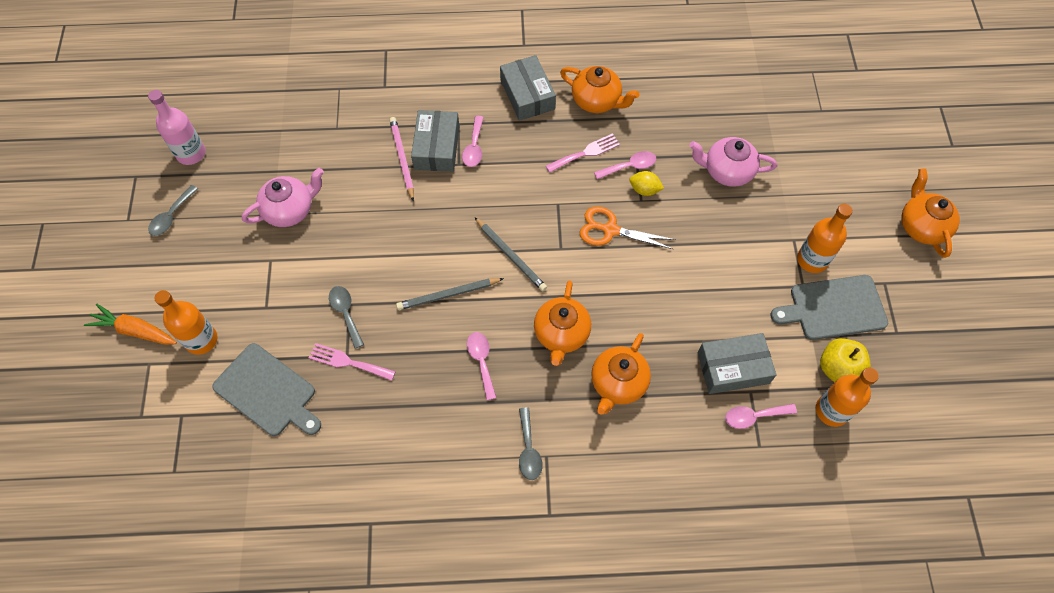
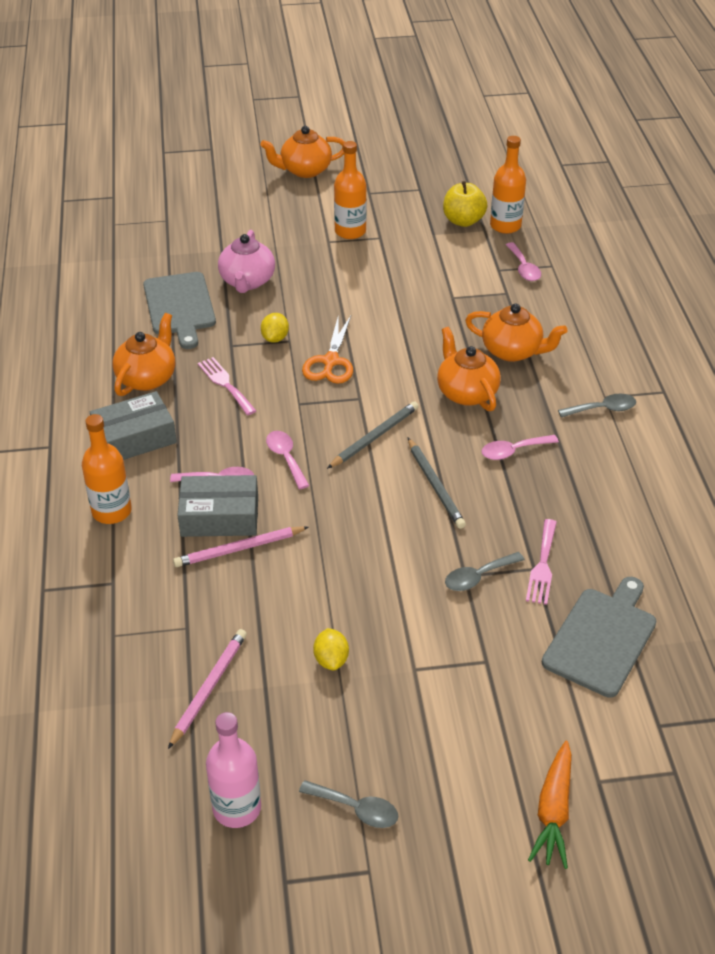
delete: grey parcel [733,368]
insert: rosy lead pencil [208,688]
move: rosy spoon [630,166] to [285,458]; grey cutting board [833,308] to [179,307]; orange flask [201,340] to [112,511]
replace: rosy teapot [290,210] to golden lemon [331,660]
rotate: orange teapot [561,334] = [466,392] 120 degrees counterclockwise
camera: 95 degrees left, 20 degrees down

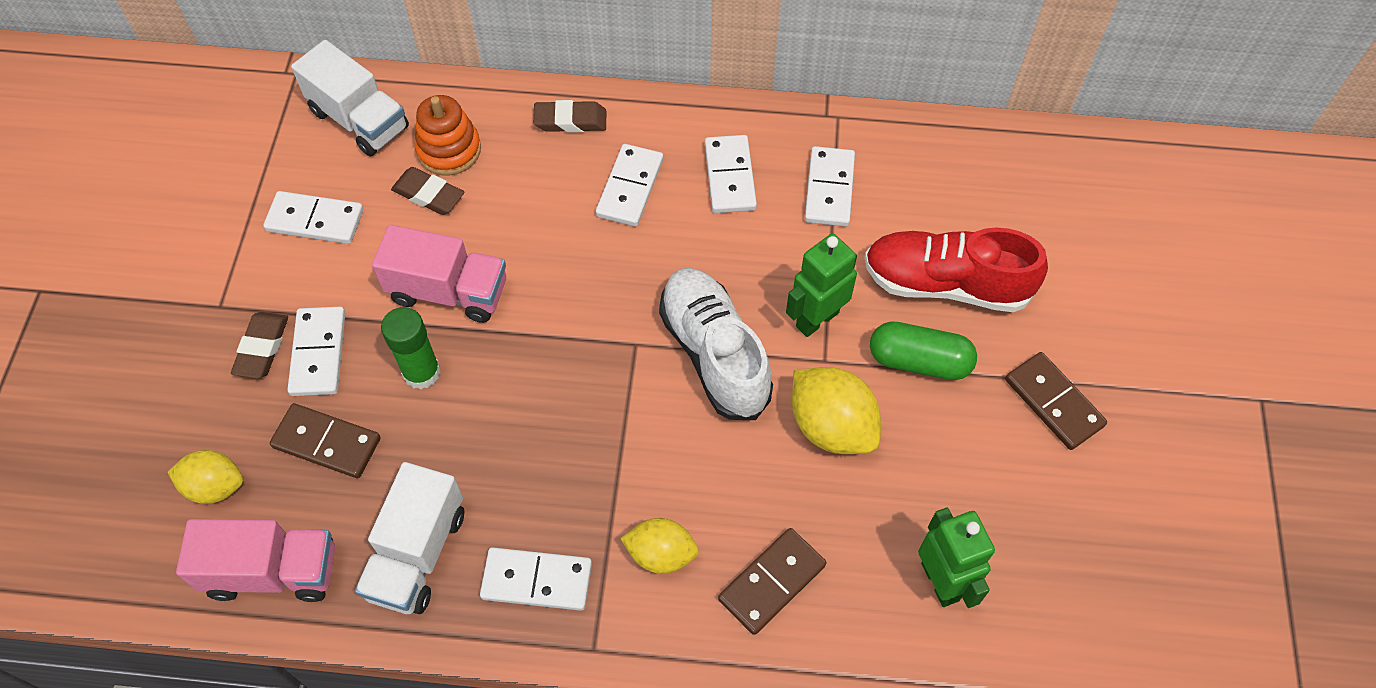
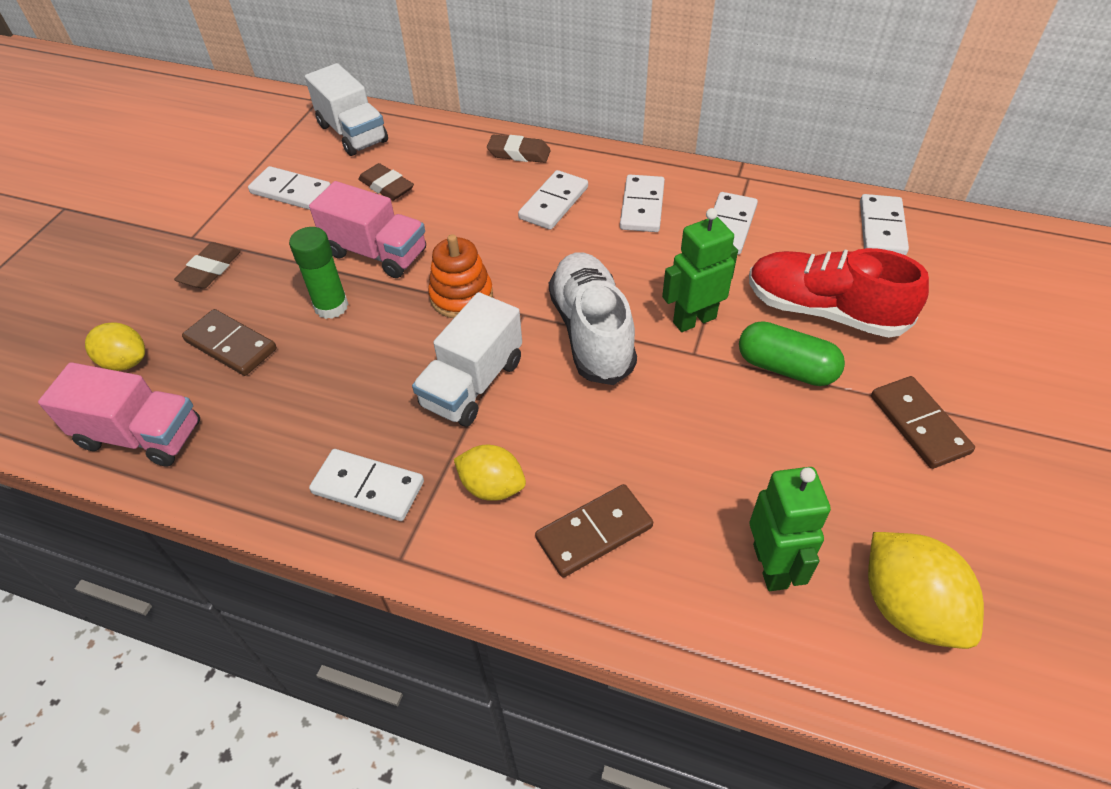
move: orange stacking rings [449,150] to [461,296]; pure white domino [318,353] to [881,228]; golden lemon [831,426] to [908,607]; pure white toy truck [417,554] to [473,383]
camera: 15 degrees right, 10 degrees down

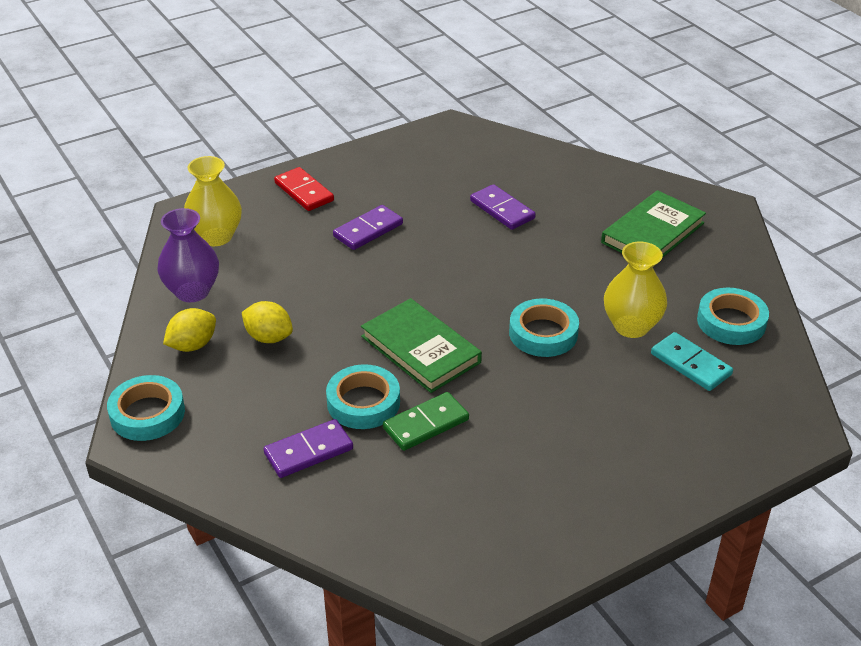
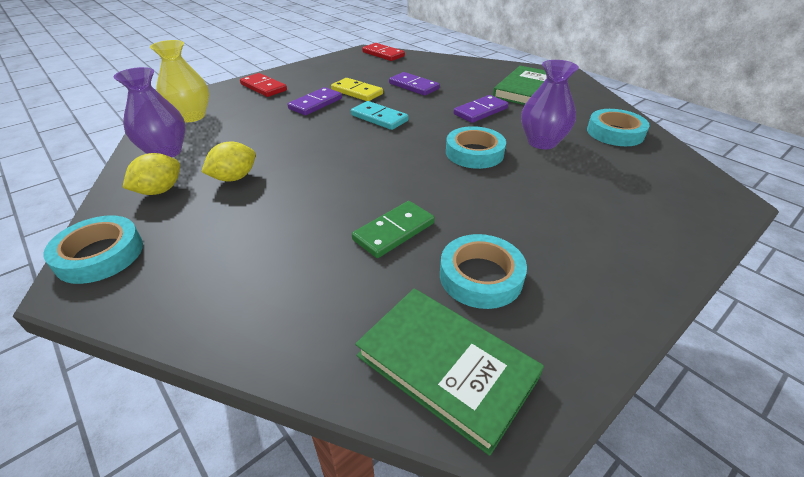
insert: scarlet domino [383,54]; golden domino [357,92]
move: leaf-green book [420,349] to [446,367]; turquoise domino [690,364] to [379,118]; turquoise tape [363,402] to [480,276]; purple domino [308,451] to [480,111]
recolor: golden tall vase [631,326] to purple tall vase [542,142]
rotate: golden lemon [269,337] = [234,178] 60 degrees counterclockwise
camera: 10 degrees left, 0 degrees up

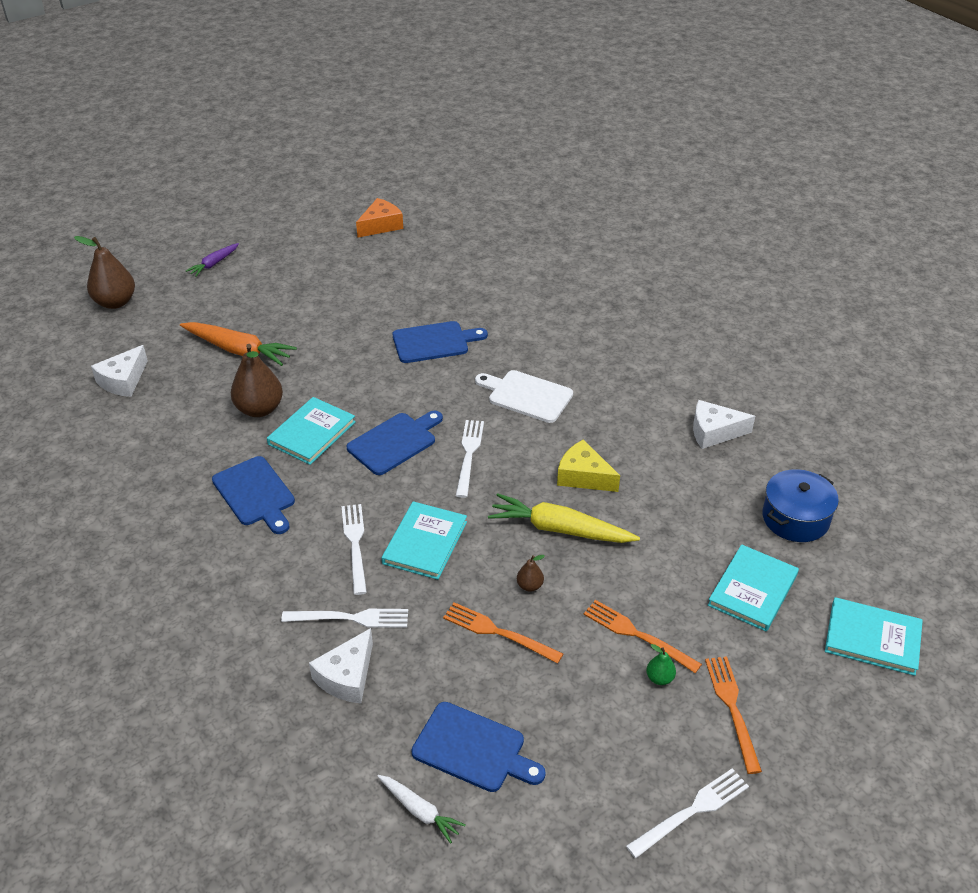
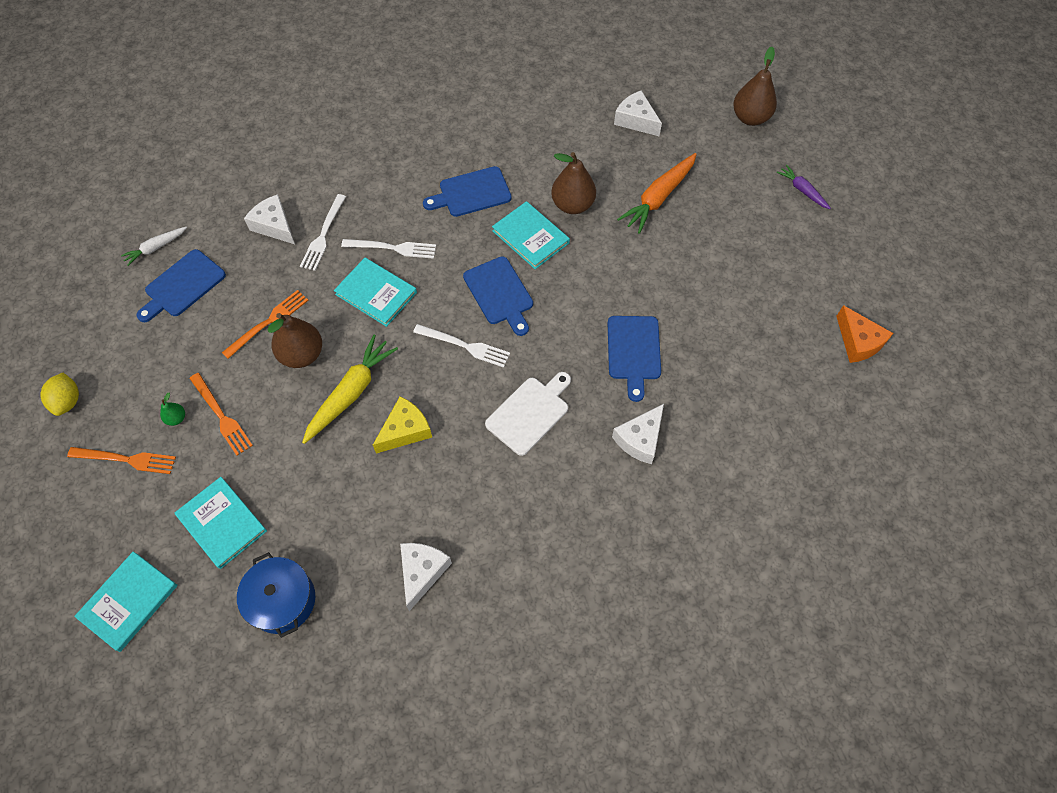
insert: pure white cheese wedge [640,439]
replace: pure white dinner fork [692,811] to golden lemon [68,401]
rotate: orange dinner fork [637,635] = [221,416] 90 degrees clockwise
resize: brown pear fruit [529,586] = [302,354] x2.17
camera: 105 degrees right, 20 degrees up

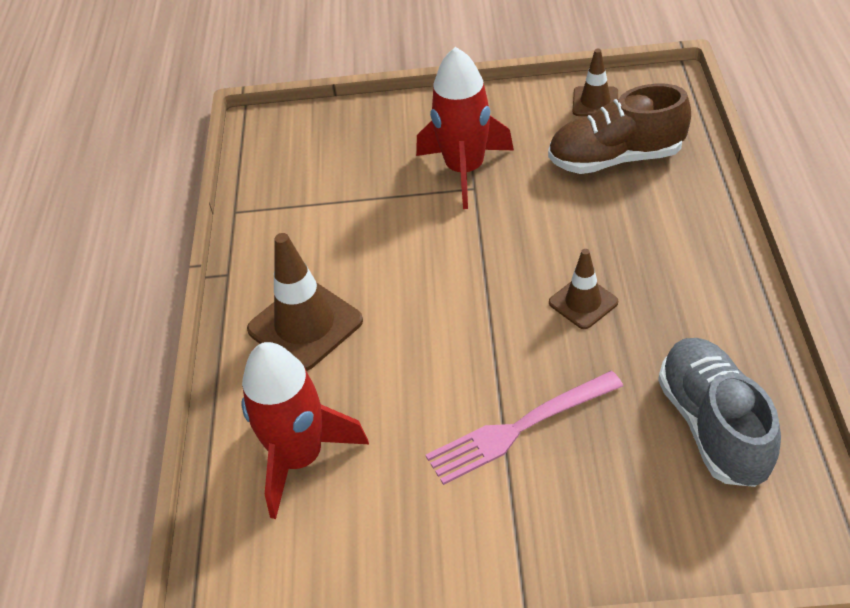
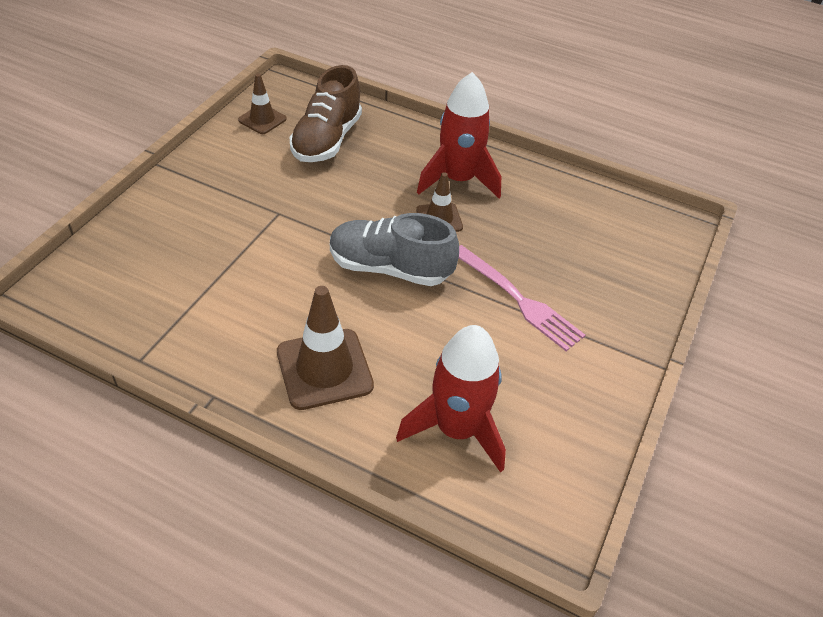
move: scarlet toy rocket [465,170] to [458,180]; grey lace-up shoe [713,425] to [390,268]
rotate: rosy dinner fork [518,429] = [519,300] 45 degrees counterclockwise
camera: 70 degrees left, 0 degrees up

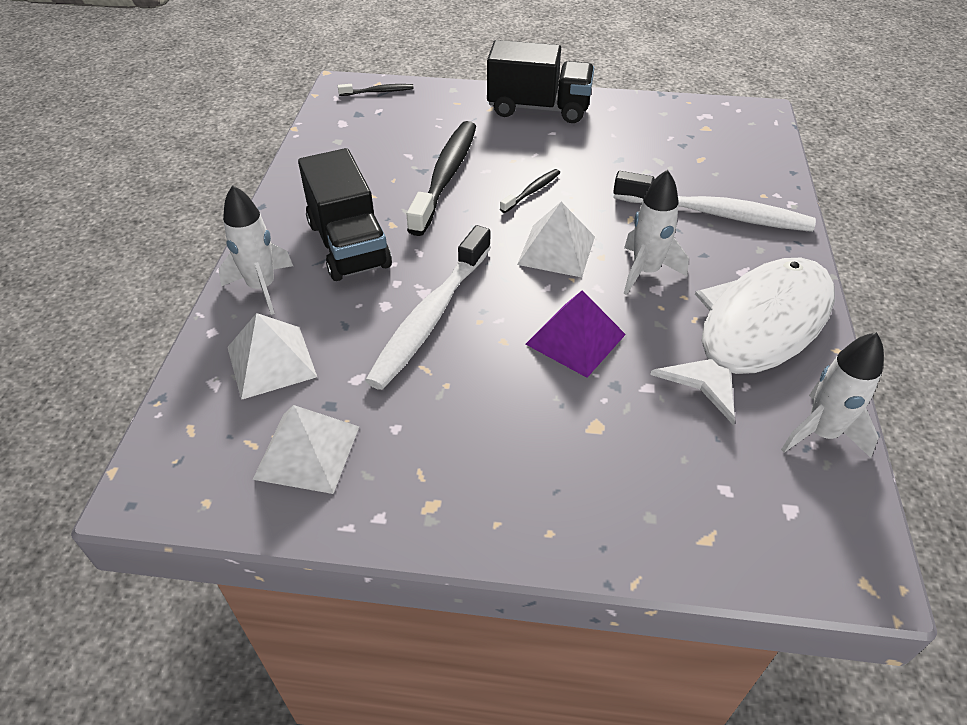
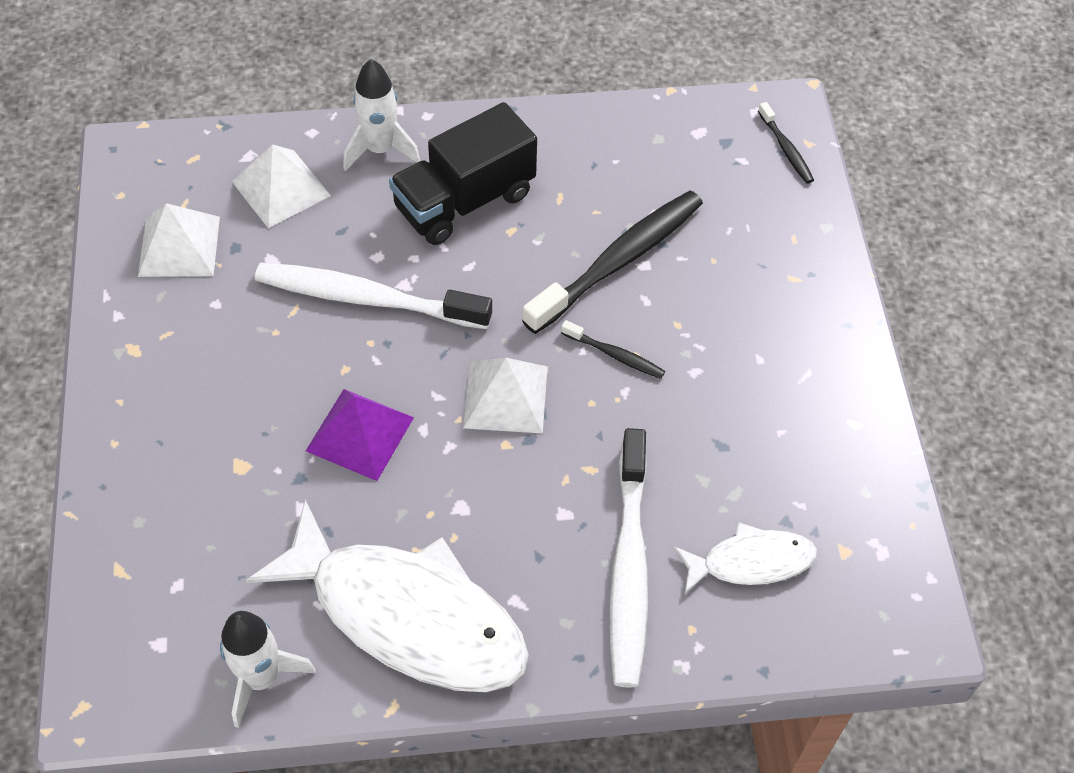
delete: jet-black toy truck [538,108]; pure white toy rocket [645,272]
insert: pure white fish [750,562]
rotate: jet-black tooth brush [446,176] = [619,261] 45 degrees counterclockwise
camera: 75 degrees right, 10 degrees up

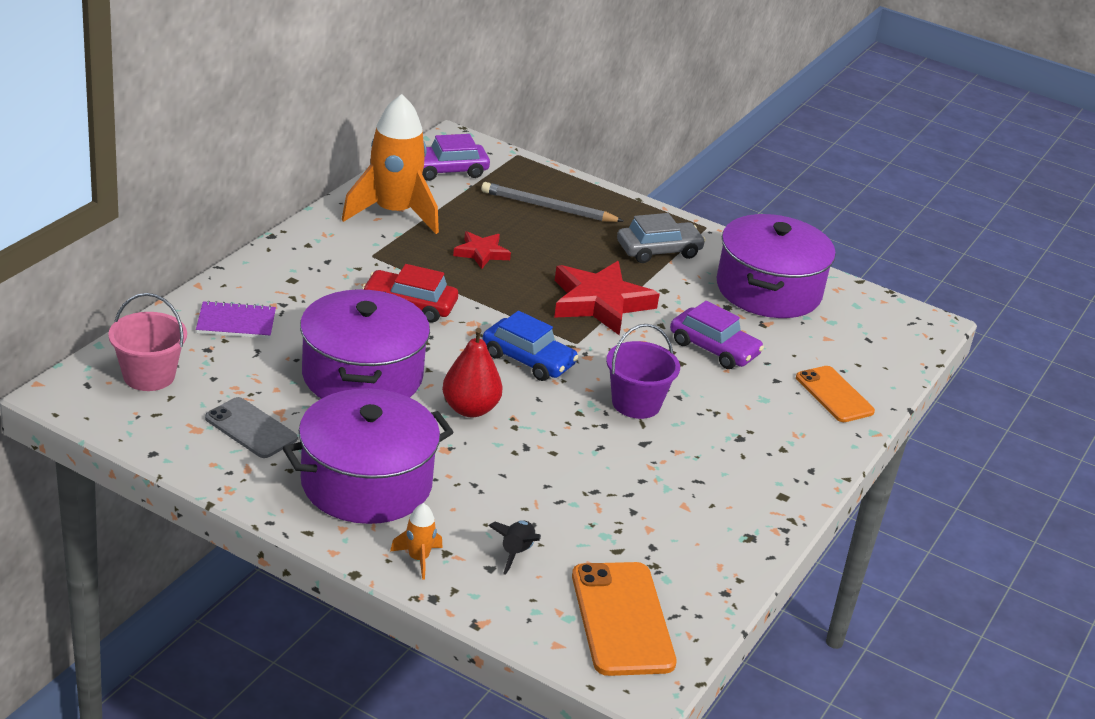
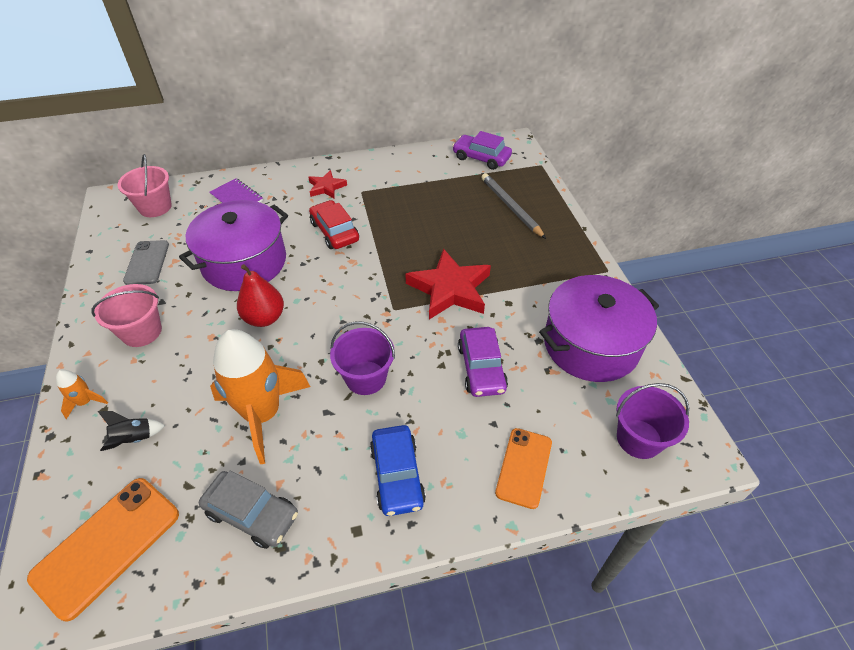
insert: purple sand bucket [639,439]
move: orange toy rocket [393,213] to [263,414]; grey toy car [658,250] to [252,513]; scarlet five-pointed star [481,253] to [326,187]; cobalt toy car [528,359] to [397,475]
replace: purple stockpot [366,483] to rosy sand bucket [141,332]
camera: 50 degrees right, 15 degrees up

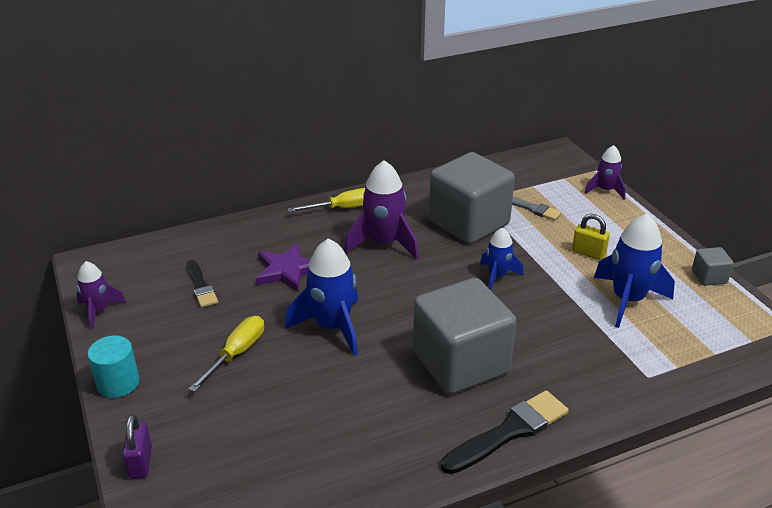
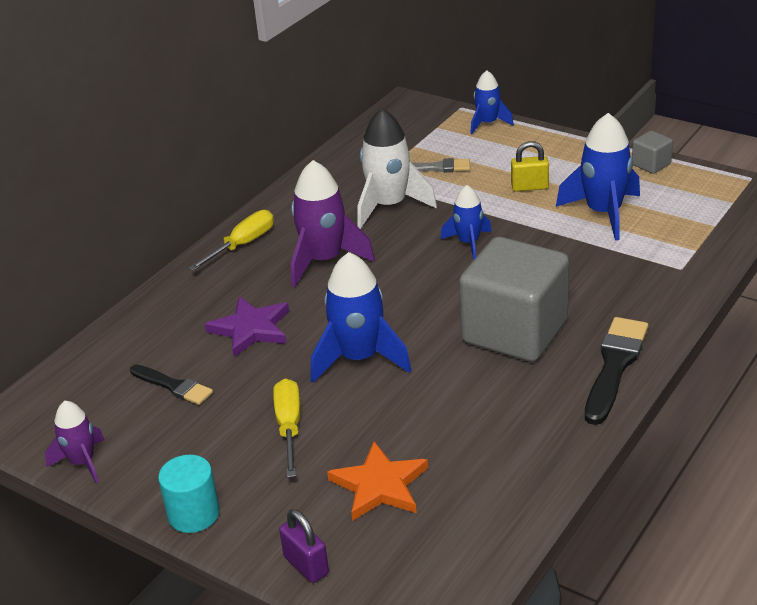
insert: orange five-pointed star [379,485]
replace: grey solid cube [469,223] to pure white toy rocket [389,206]
recolor: purple toy rocket [605,190] to cobalt toy rocket [487,123]
camera: 30 degrees left, 0 degrees up

